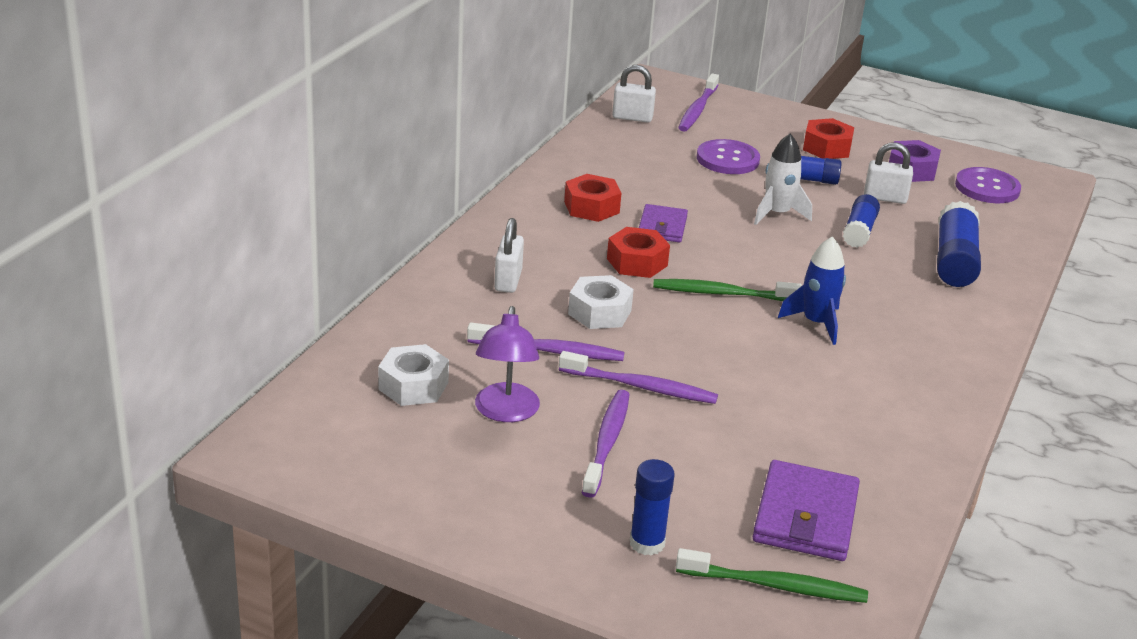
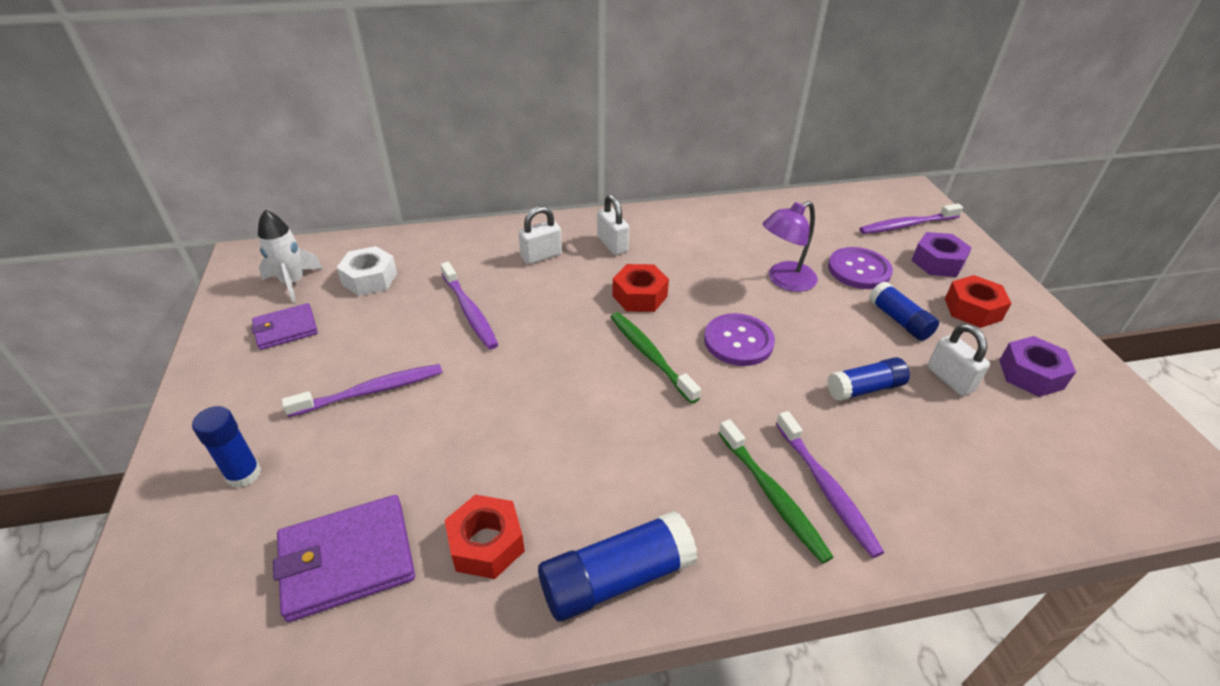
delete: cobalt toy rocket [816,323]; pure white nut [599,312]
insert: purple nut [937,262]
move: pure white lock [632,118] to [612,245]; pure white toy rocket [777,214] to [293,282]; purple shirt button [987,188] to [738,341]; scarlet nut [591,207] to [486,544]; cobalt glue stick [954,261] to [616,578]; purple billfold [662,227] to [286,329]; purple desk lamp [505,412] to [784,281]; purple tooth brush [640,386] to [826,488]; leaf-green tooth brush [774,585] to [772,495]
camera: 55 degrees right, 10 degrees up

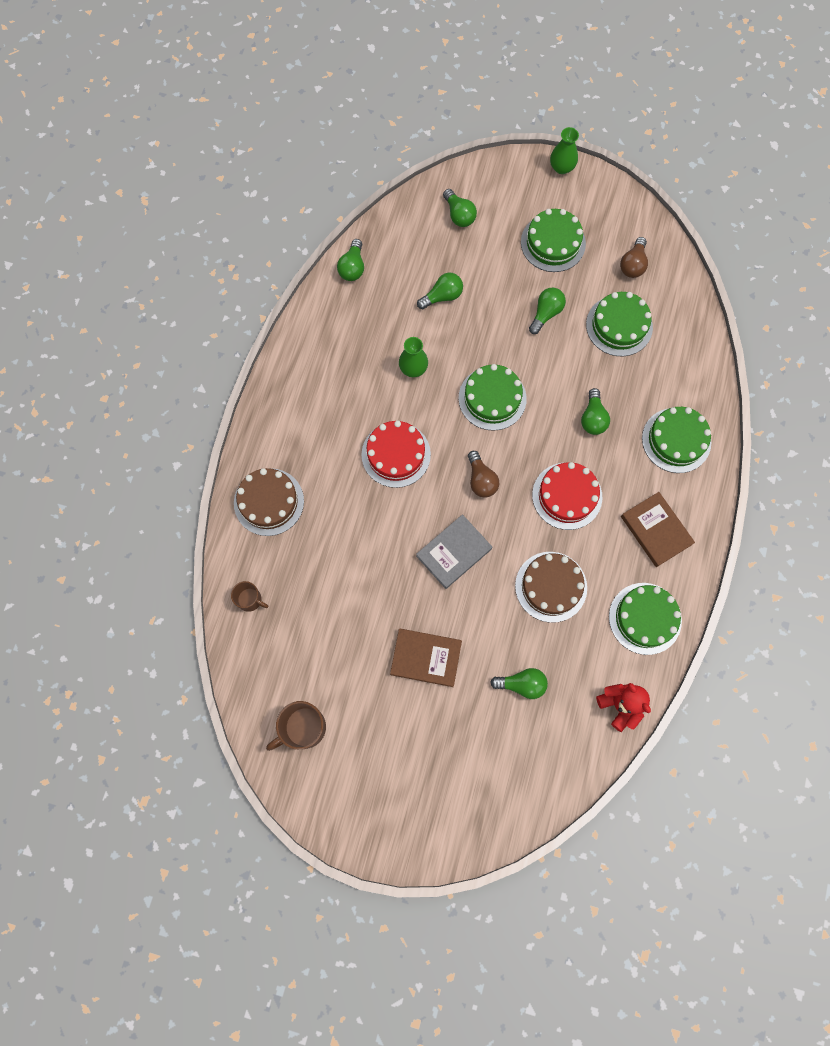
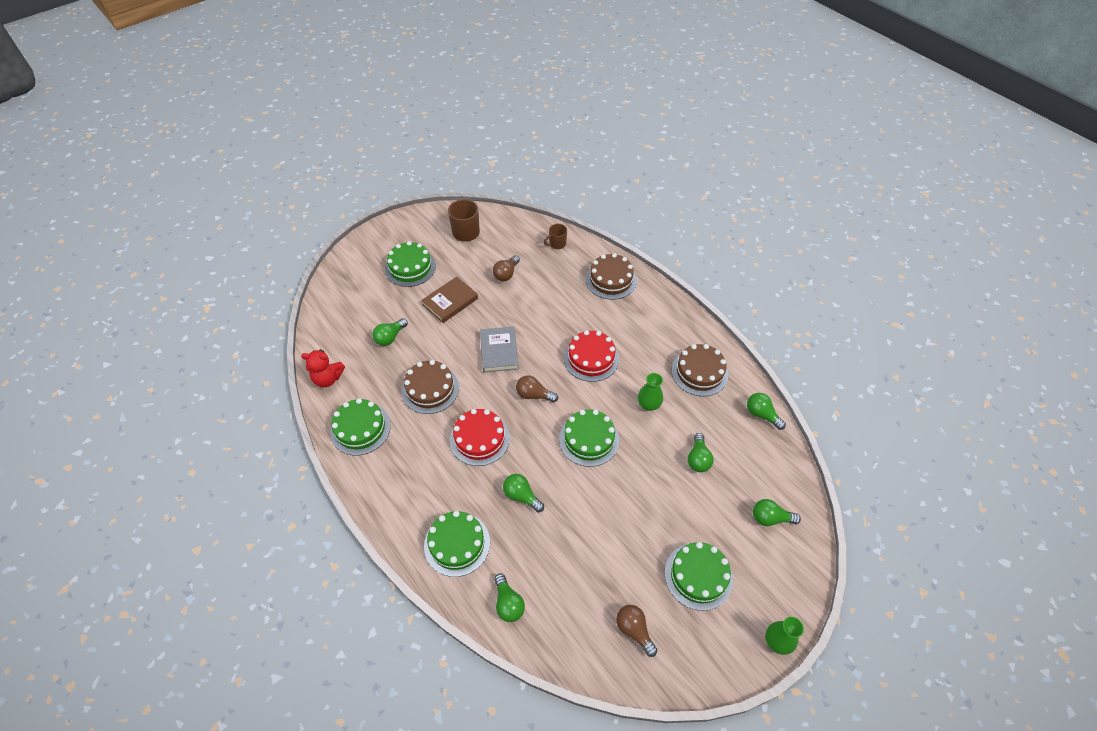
delete: brown book [656,530]
insert: brown light bulb [506,274]; brown gateau [699,372]
move: leaf-green light bulb [546,313] to [508,603]; leaf-green gateau [619,325] to [410,267]
camera: 125 degrees right, 20 degrees down

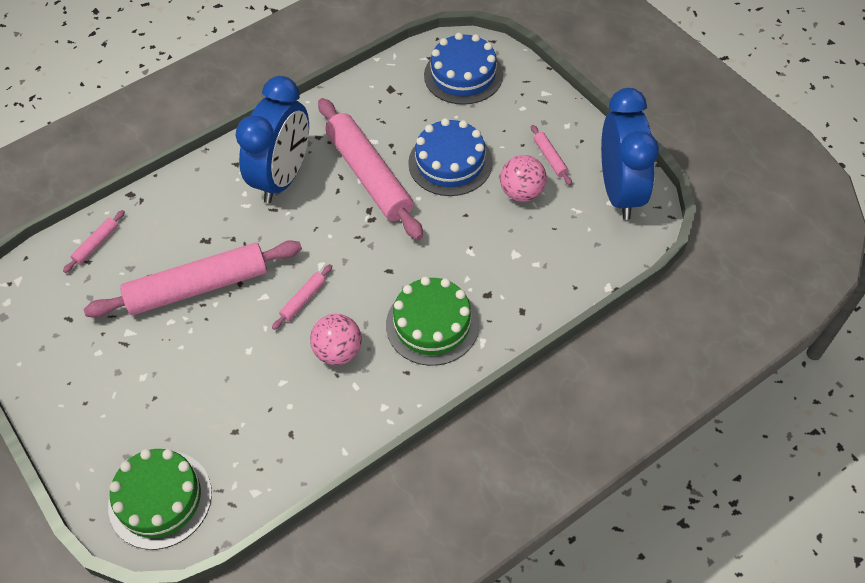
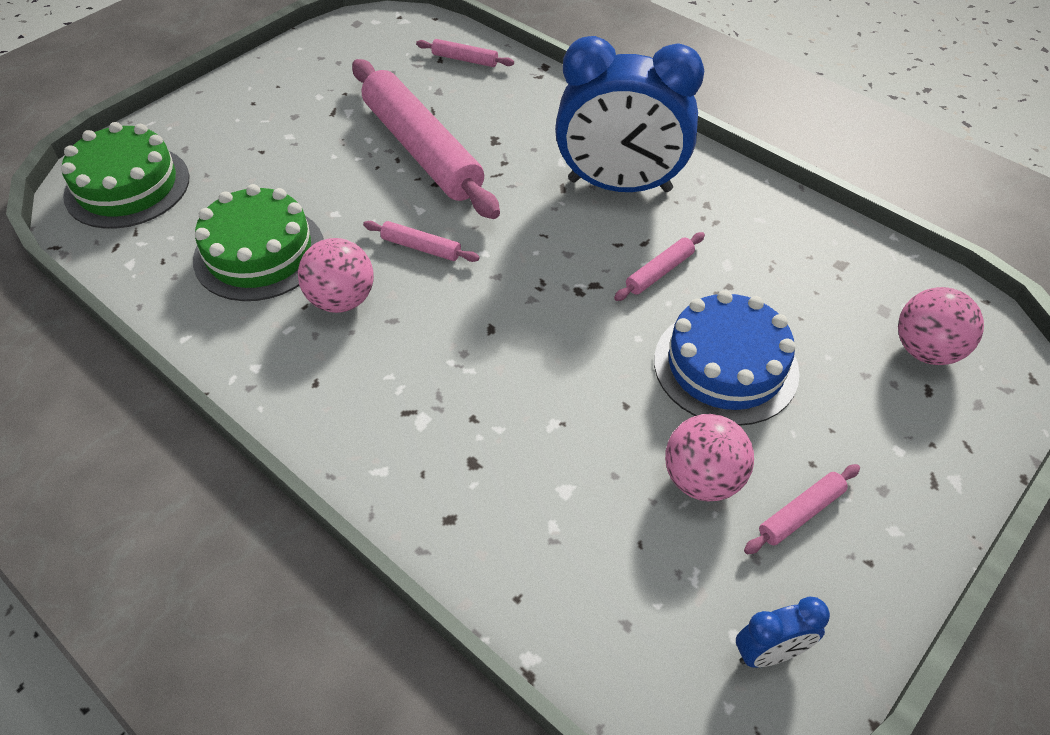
move: leaf-green gateau [432,324] to [259,253]
replace: cobalt gateau [463,75] to rosy ball [926,350]
resize: cobalt bedside clock [620,192] = [769,653] x0.42; rosy dough roller [369,175] = [659,272] x0.41
camera: 75 degrees right, 5 degrees down

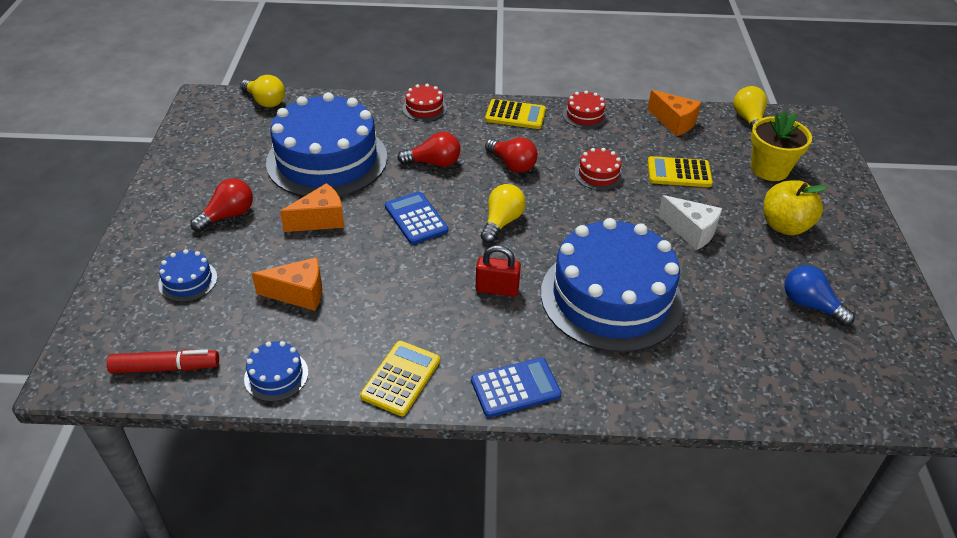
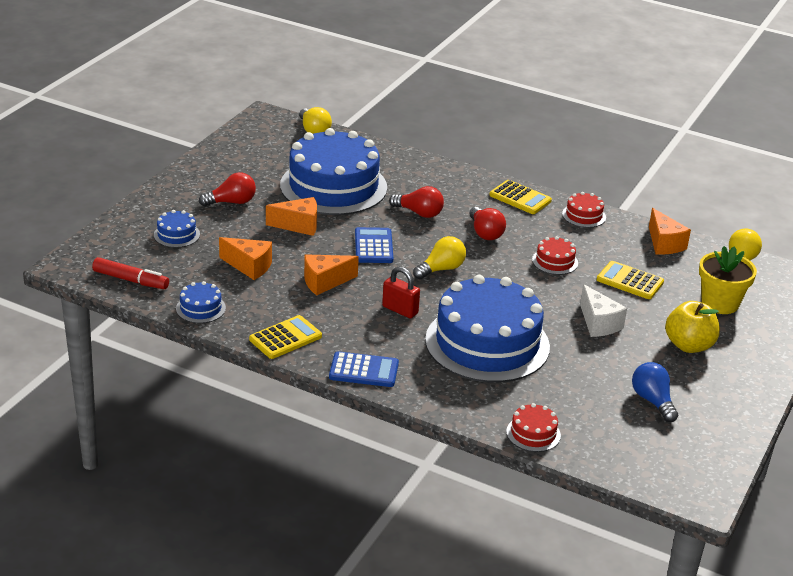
insert: orange cheese wedge [324,282]
move: scarlet gateau [424,108] to [533,433]
camera: 25 degrees right, 10 degrees down

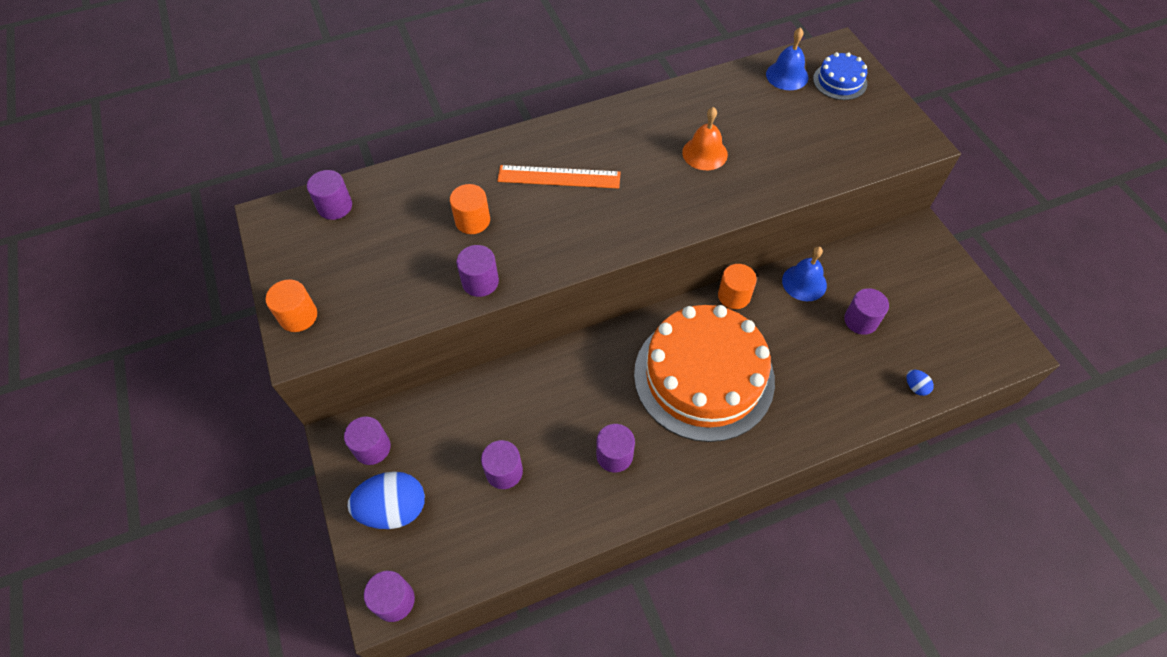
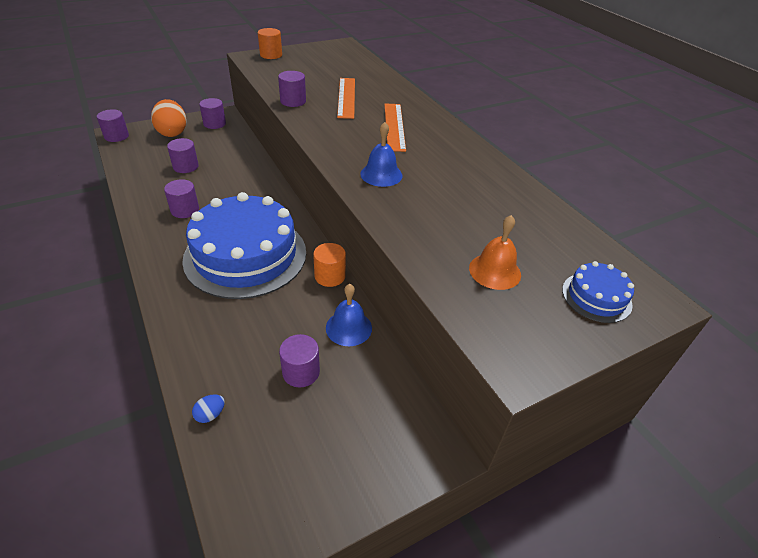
delete: purple cylinder shape [335,206]
move: cobalt hand bell [787,75] to [381,174]; orange hand bell [704,153] to [495,271]
replace: orange cylinder shape [472,221] to orange straightedge [346,97]
recolor: orange gateau [703,376] to cobalt gateau [245,255]; cobalt egg shape [394,509] to orange egg shape [172,132]
camera: 80 degrees right, 15 degrees down

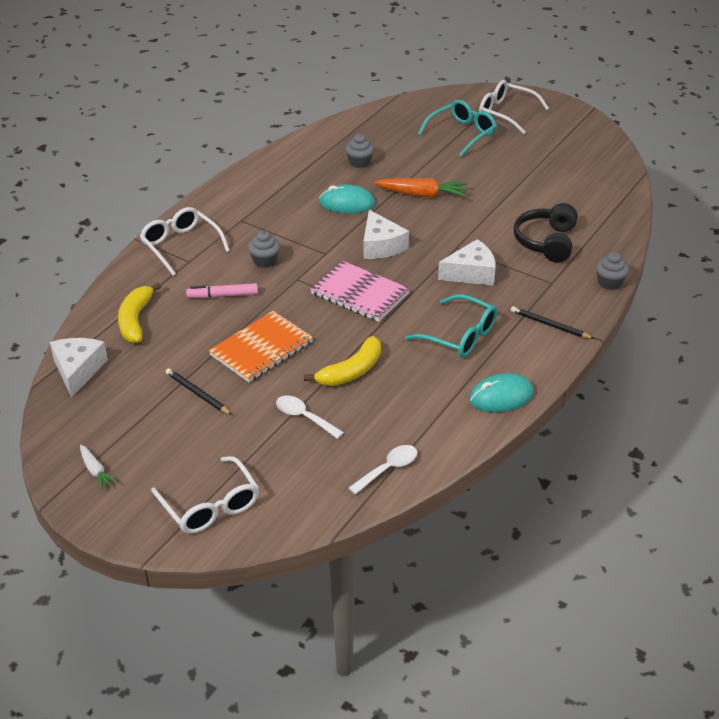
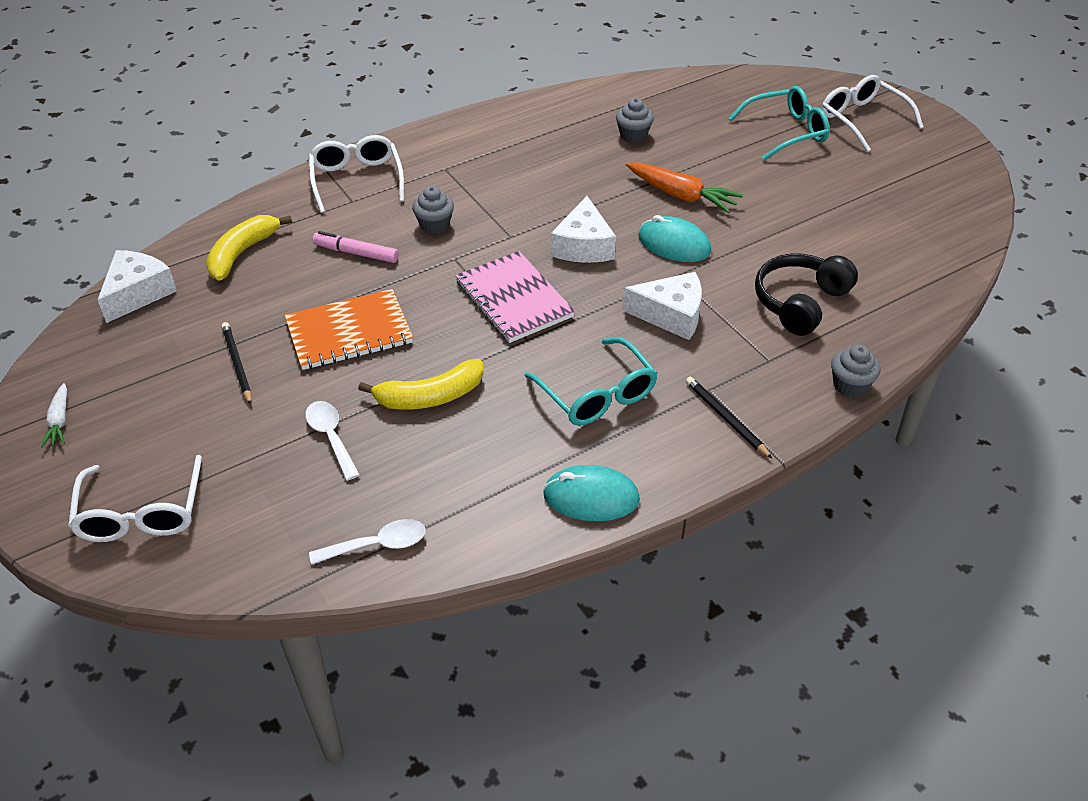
move: turquoise computer mouse [347,203] to [674,244]
camera: 25 degrees right, 5 degrees up

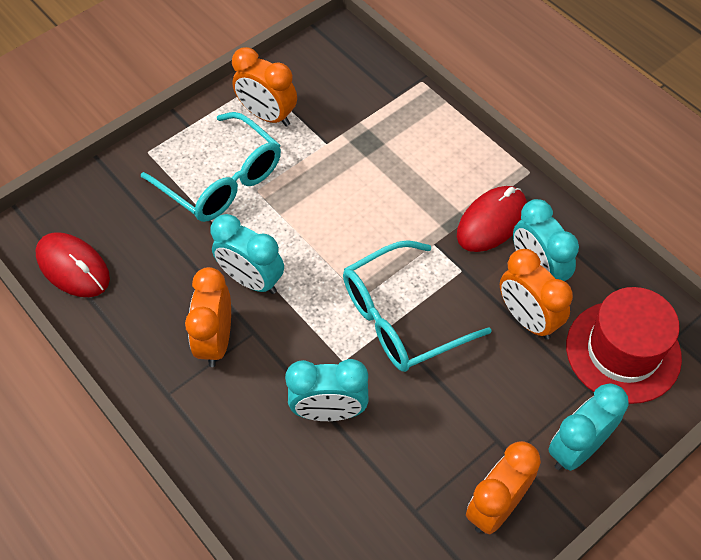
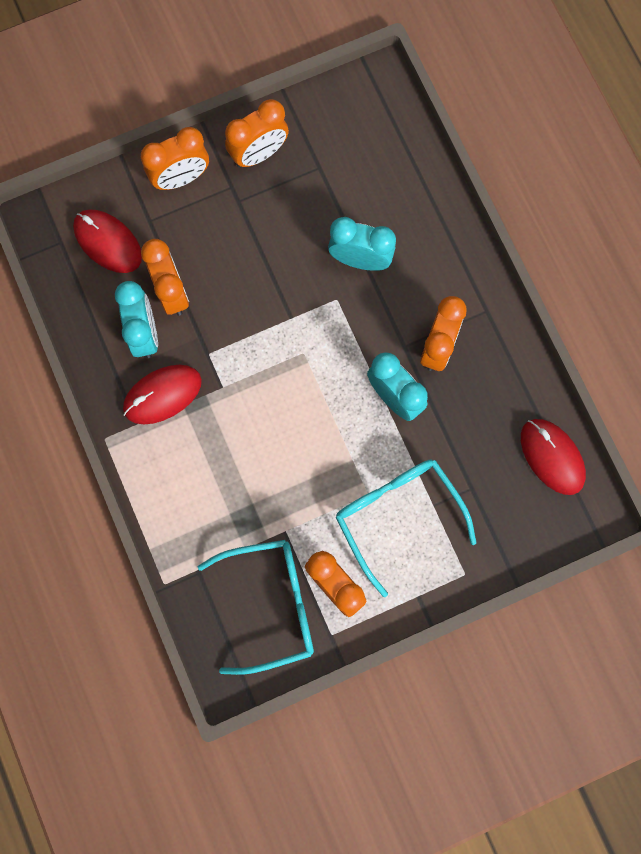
move: turquoise glasses [400,318] to [271,604]
replace: scarlet hat [623,351] to scarlet computer mouse [108,242]
recolor: turquoise bedside clock [577,448] to orange bedside clock [181,178]
camera: 165 degrees left, 20 degrees up

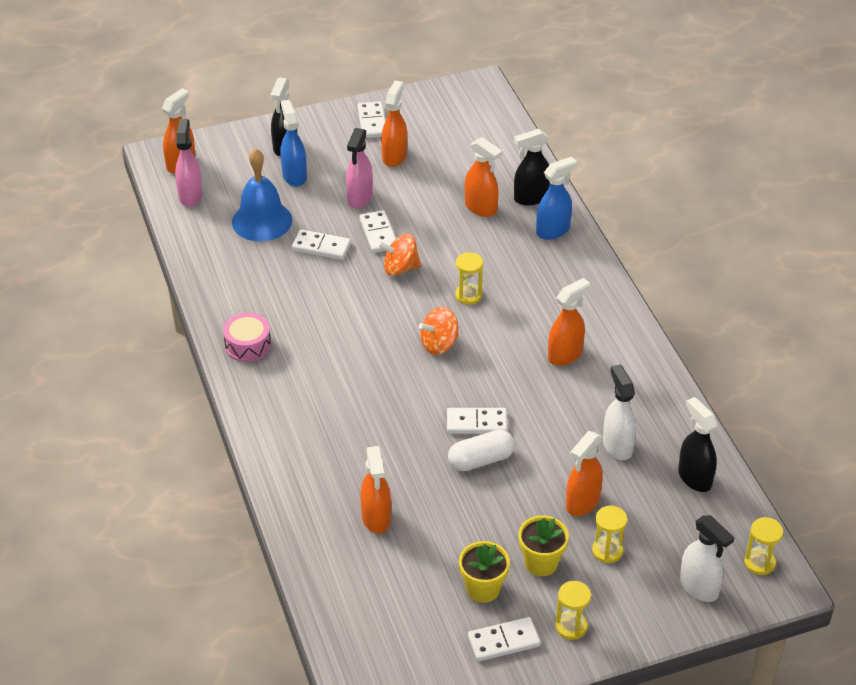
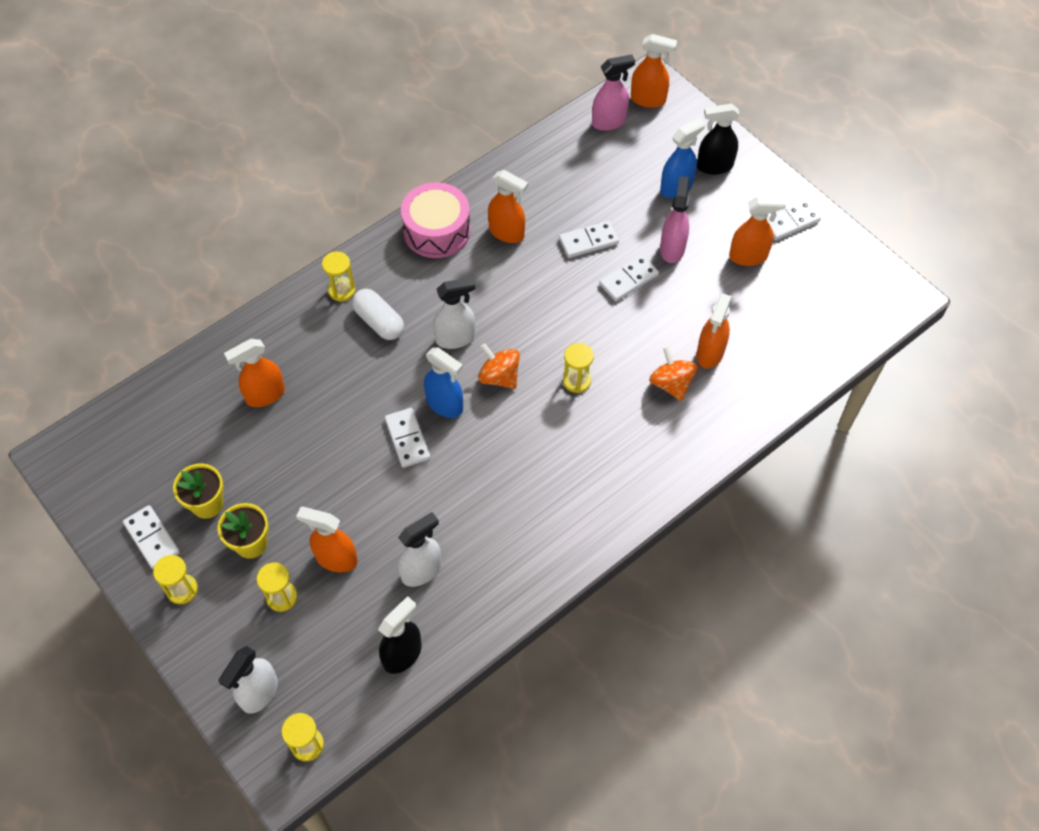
delete: jet-black spray bottle [531,198]; cobalt hand bell [262,221]
insert: golden sandglass [342,290]; pure white spray bottle [455,338]
move: cobalt spray bottle [553,230] to [445,405]; orange whirligig [400,268] to [671,384]; orange spray bottle [565,355] to [507,233]; pure white pill shape [481,460] to [379,322]
rotate: rosy spray bottle [360,198] = [672,248] 105 degrees clockwise; pure white domino [321,247] = [588,241] 75 degrees clockwise
resize: rosy toy drum [248,345] = [437,231] x1.53
camera: 70 degrees right, 15 degrees up

